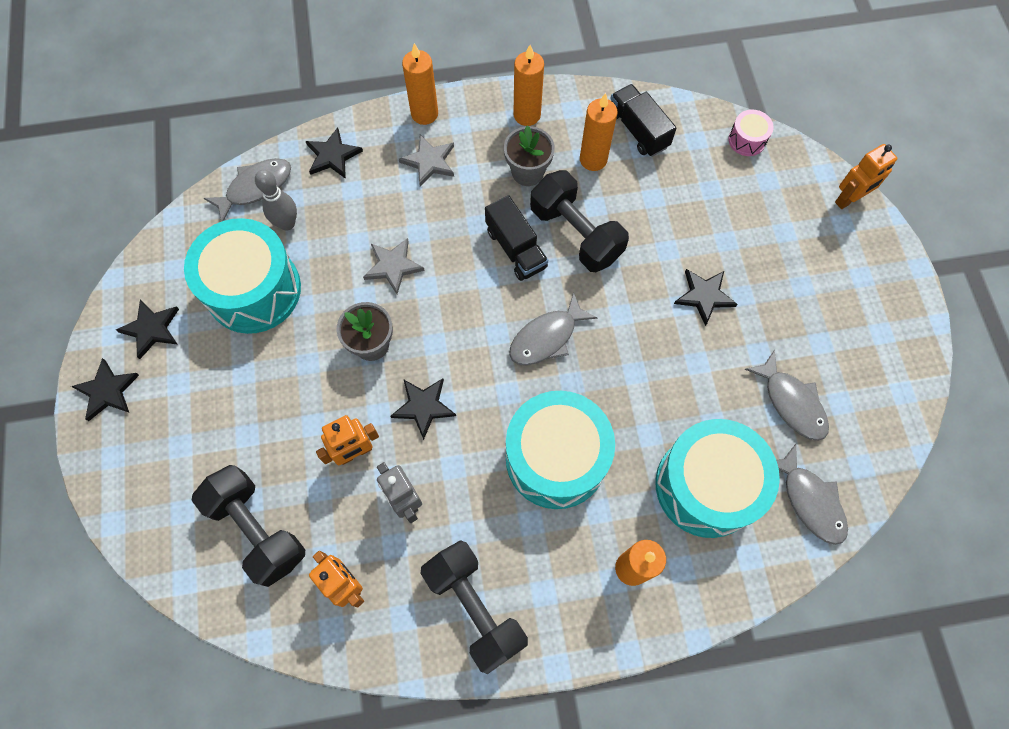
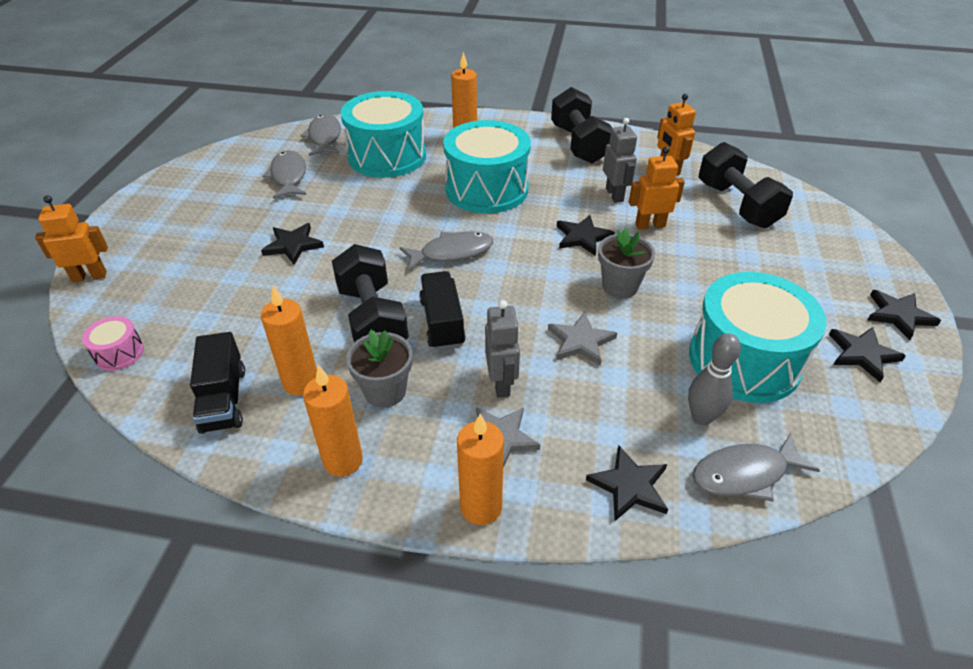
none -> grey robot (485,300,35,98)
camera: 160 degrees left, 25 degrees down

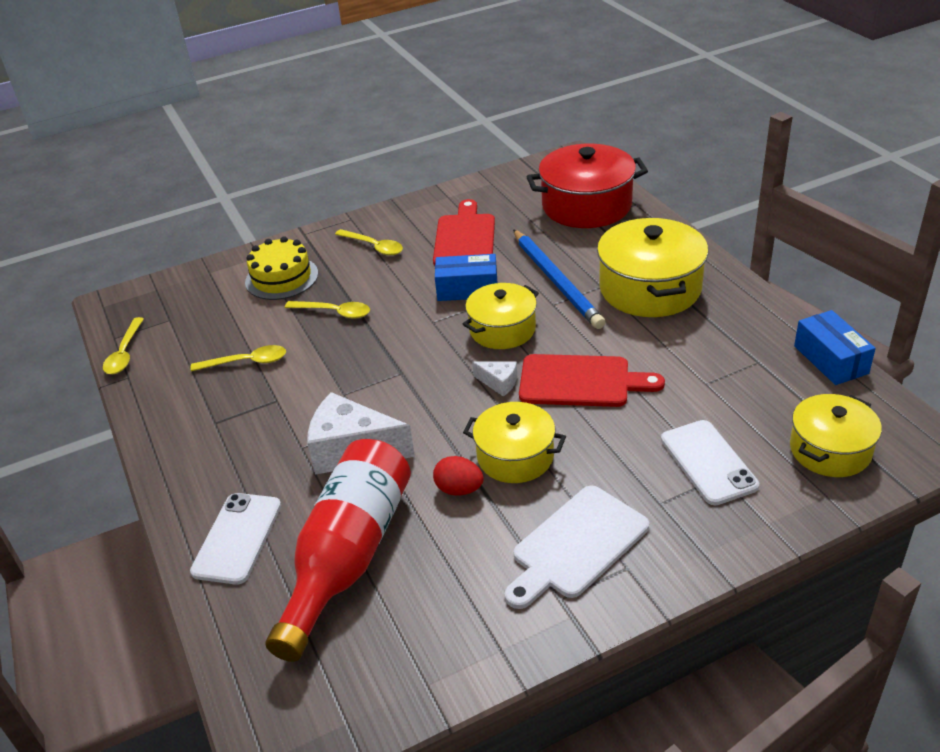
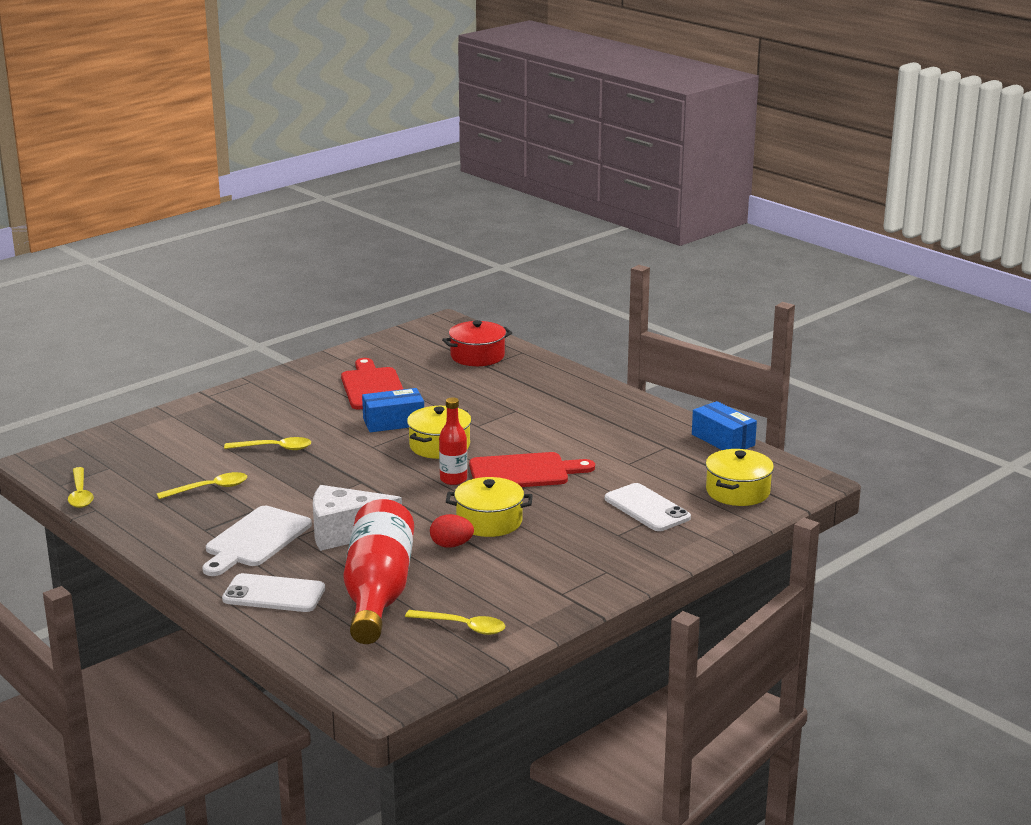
yellow cake (245,236,73,64) -> none
blue pencil (513,229,93,100) -> none
yellow pot (597,217,111,100) -> none
yellow spoon (335,229,68,26) -> yellow spoon (405,610,100,25), move
white cutting board (505,486,144,123) -> white cutting board (202,506,110,70), move
white cheese (472,361,45,36) -> red bottle (439,397,28,88)
white phone (190,493,91,92) -> white phone (222,573,103,39), 75 degrees counterclockwise
red pot (527,144,121,84) -> red pot (442,320,70,46), x0.64
camera: 20 degrees left, 15 degrees down

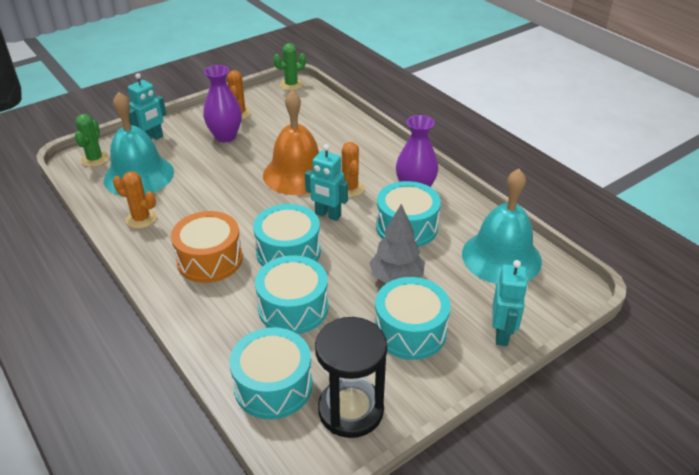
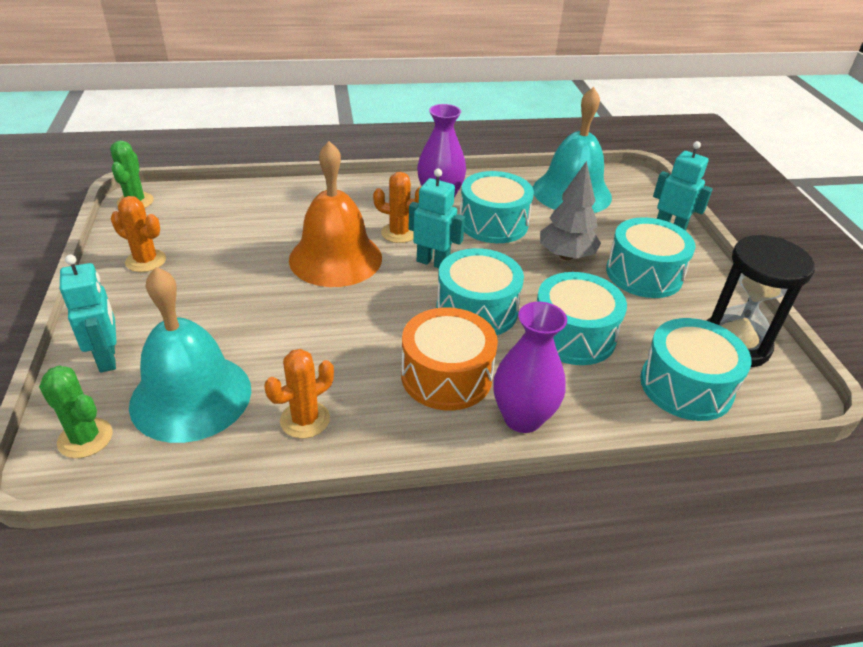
purple vase (203,65,39,77) -> purple vase (493,302,74,131), move
turquoise robot (305,144,43,77) -> turquoise robot (408,169,57,99), 120 degrees counterclockwise
camera: 65 degrees left, 0 degrees up

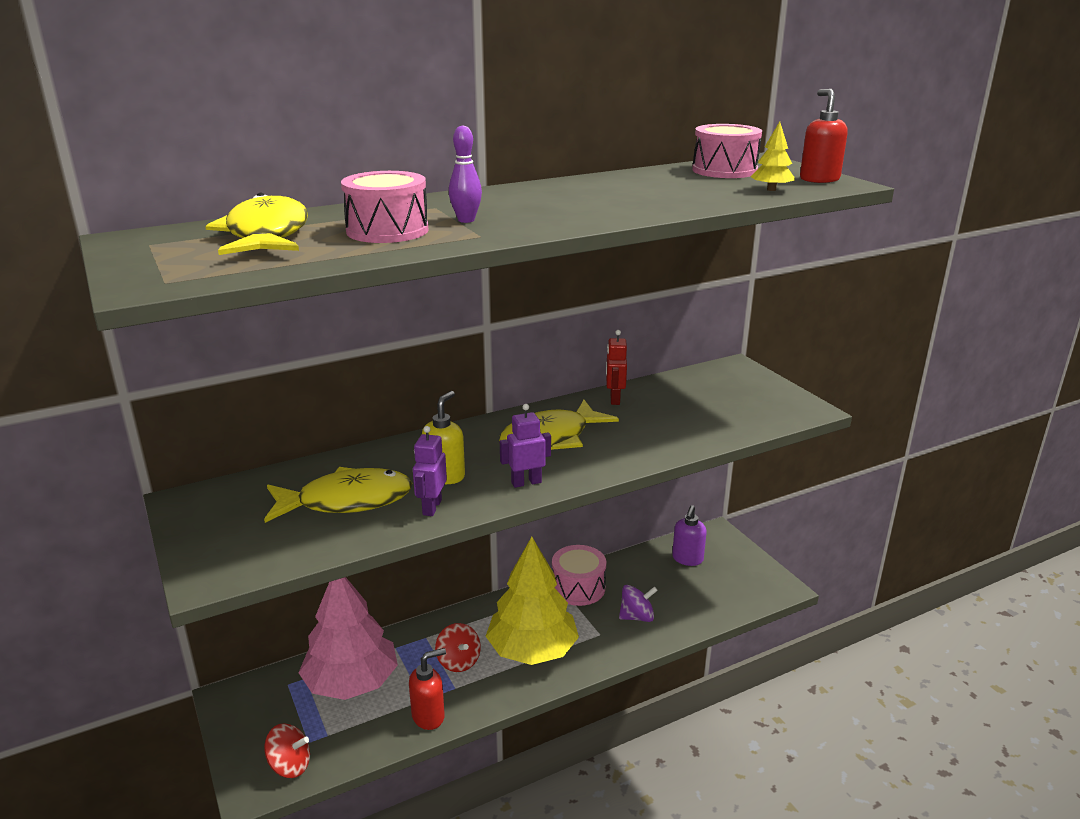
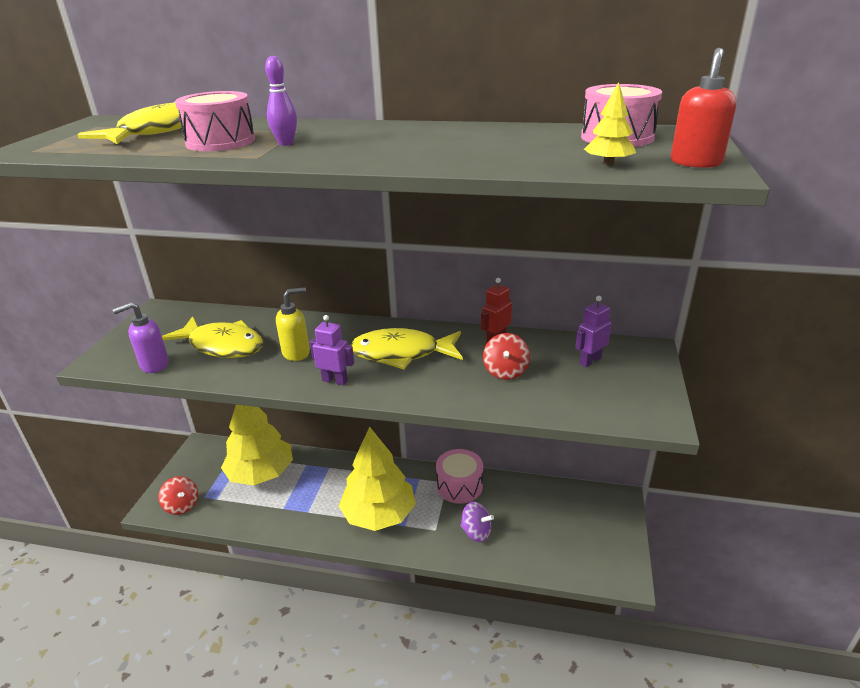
red soap dispenser (409,648,37,82) -> none
purple robot (413,426,34,90) -> purple robot (575,296,36,71), move
red spinning top (435,623,46,49) -> red spinning top (483,333,47,47), move
purple soap dispenser (672,505,35,61) -> purple soap dispenser (112,302,57,71), move
pink tree (299,577,99,123) -> yellow tree (221,405,72,80)
camera: 40 degrees right, 5 degrees up

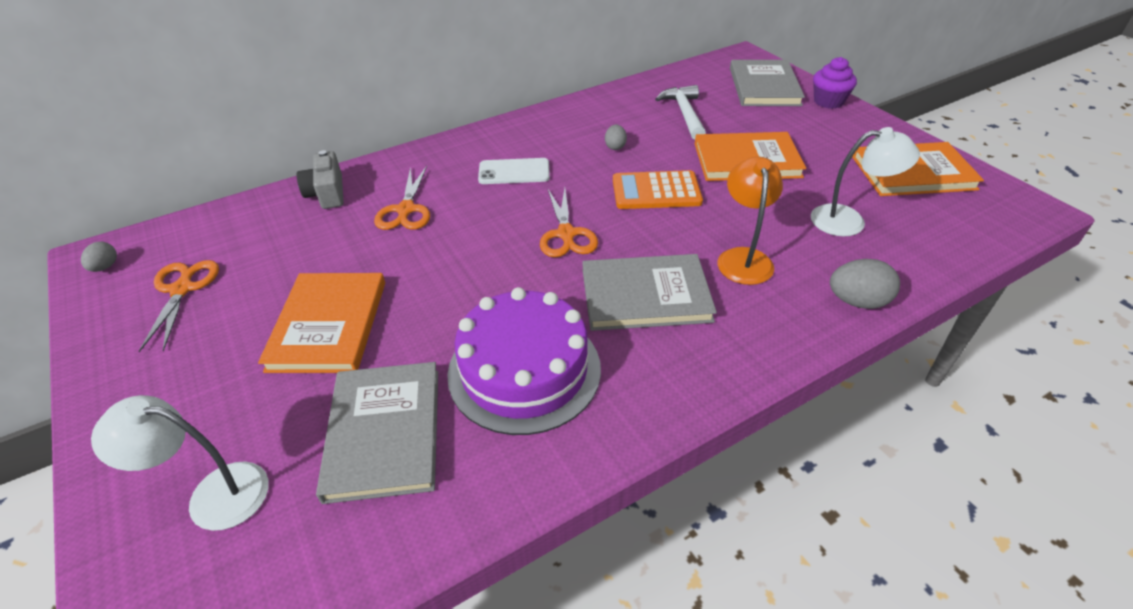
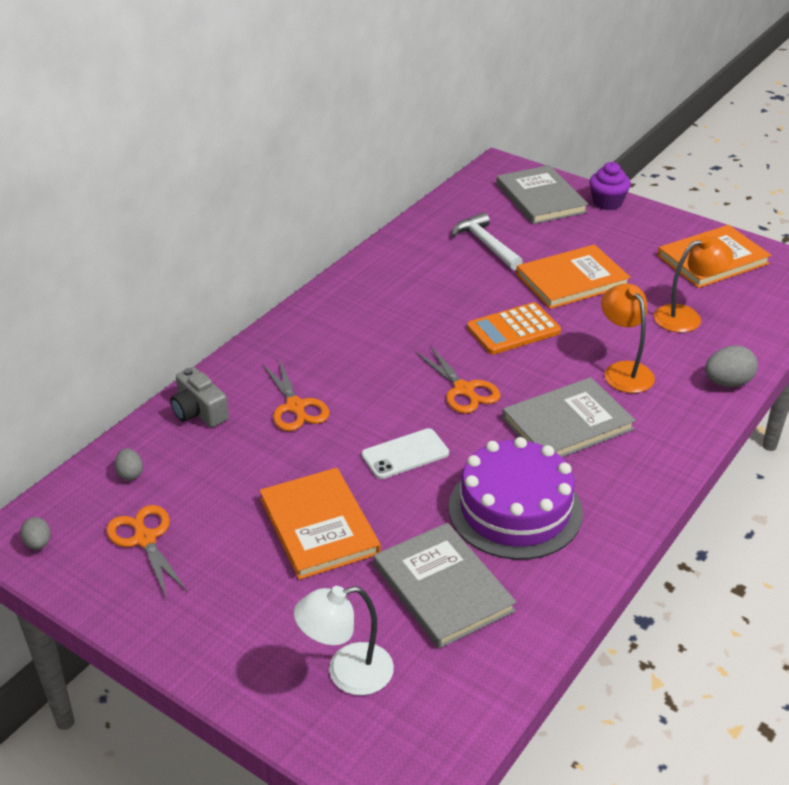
white phone (478,158,72,26) -> white phone (361,428,88,51), move
grey egg (605,124,22,26) -> grey egg (115,448,28,33), move
white lamp (811,127,109,110) -> orange lamp (654,236,79,97)
camera: 25 degrees left, 5 degrees down

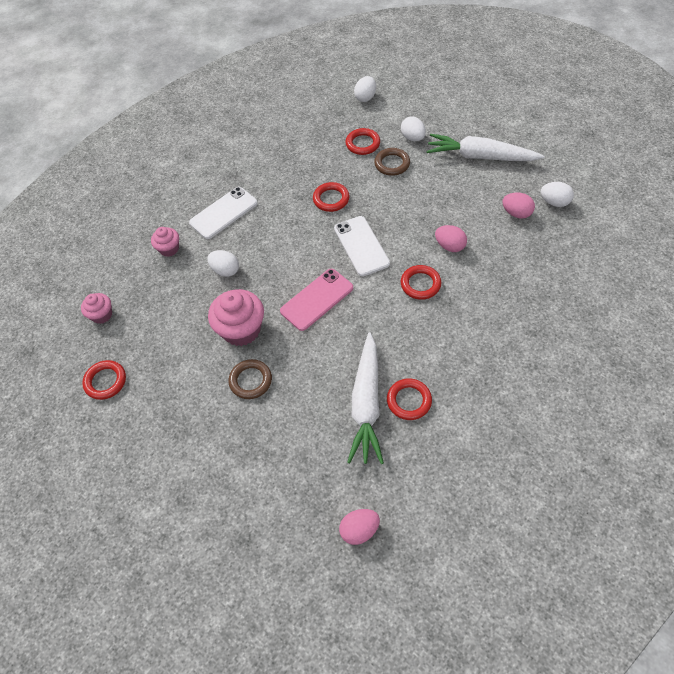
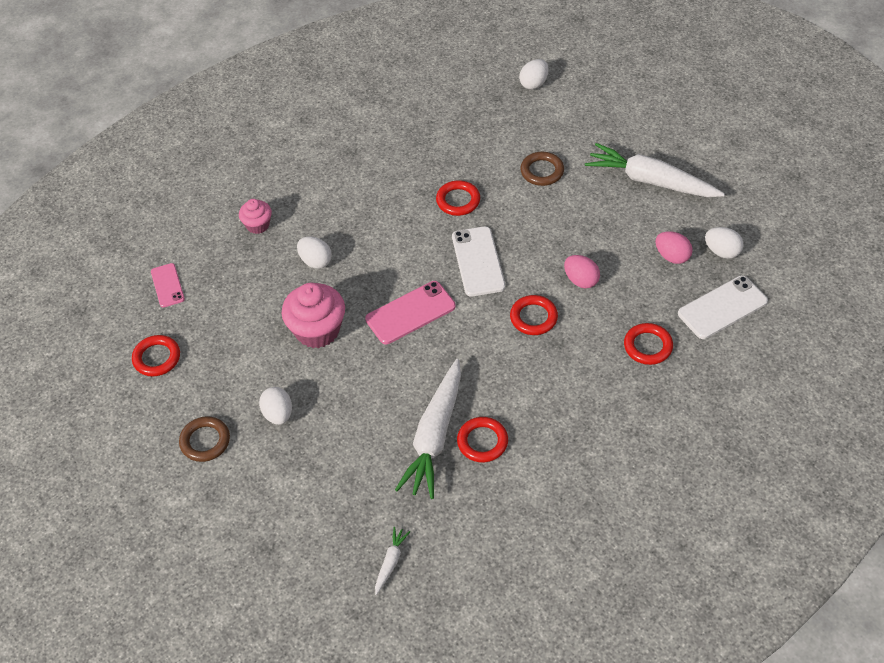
white phone (189,187,69,52) -> white phone (678,275,90,64), move
brown ring (229,359,43,40) -> brown ring (179,416,51,46), move
red ring (345,128,35,27) -> red ring (624,323,49,42), move
white egg (401,116,25,25) -> white egg (259,387,33,38), move
pink cupcake (81,293,31,31) -> pink phone (151,263,34,45)
pink egg (339,509,41,36) -> white carrot (375,527,35,68)
camera: 10 degrees right, 5 degrees down

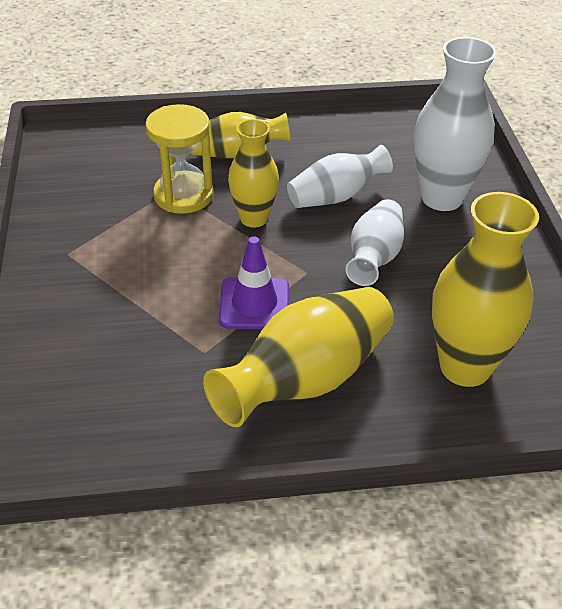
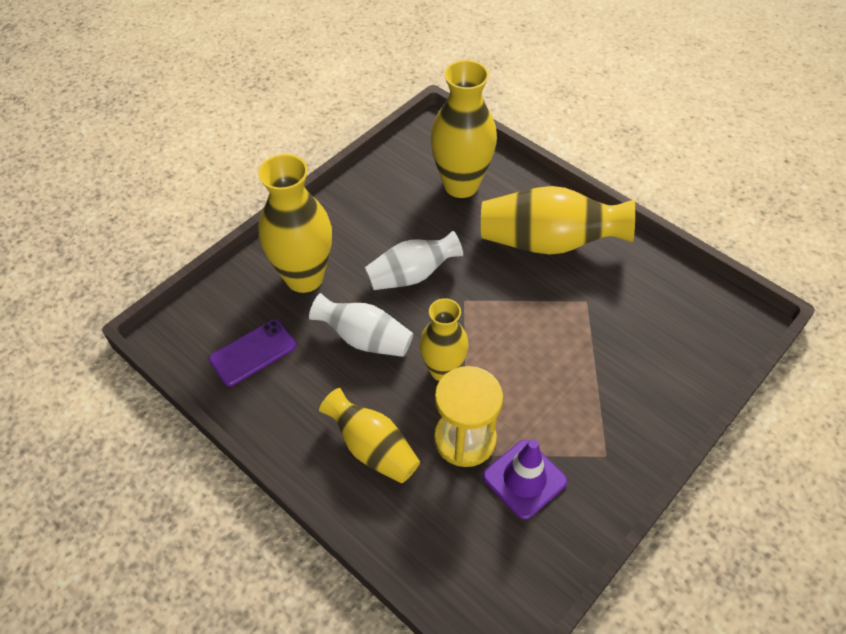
none -> purple phone (209,319,87,67)
purple traffic cone (219,236,70,93) -> purple traffic cone (483,439,84,80), move
white vase (414,37,83,174) -> yellow vase (258,154,74,139)
camera: 130 degrees left, 10 degrees up

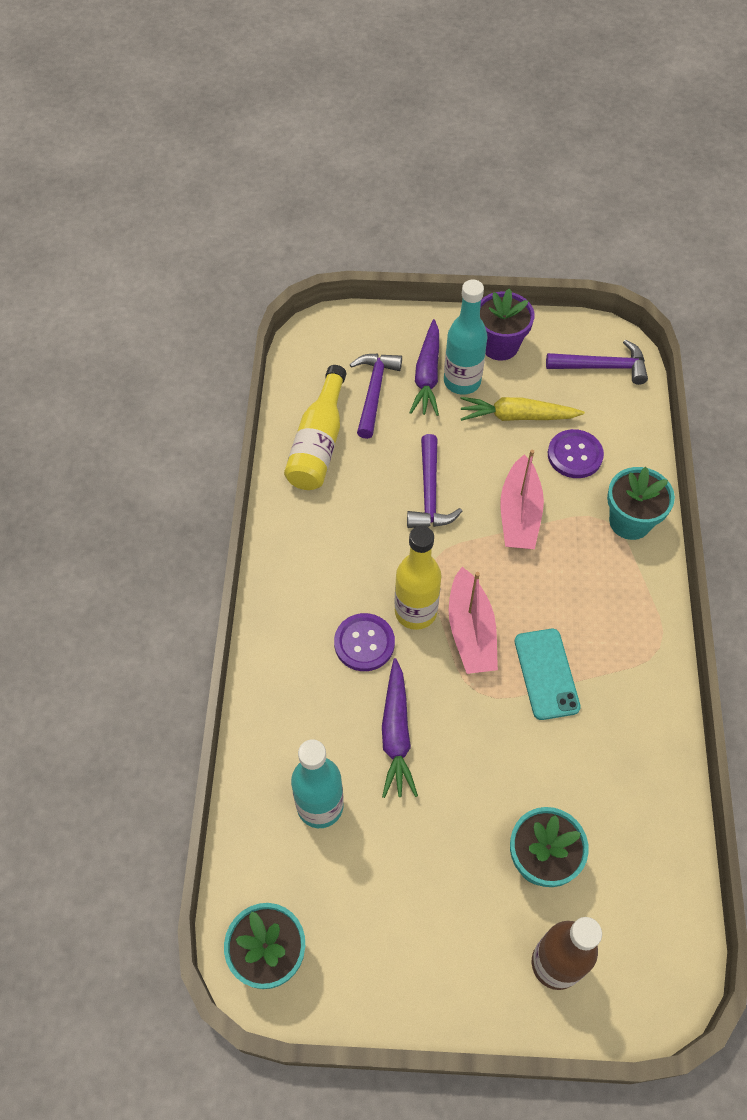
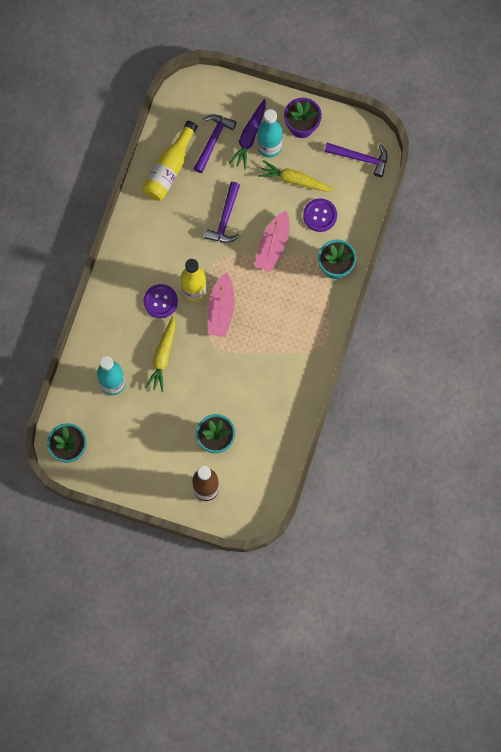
turquoise phone (515,629,66,91) -> none
purple carrot (382,658,36,140) -> yellow carrot (145,316,30,76)
camera: 15 degrees right, 15 degrees up

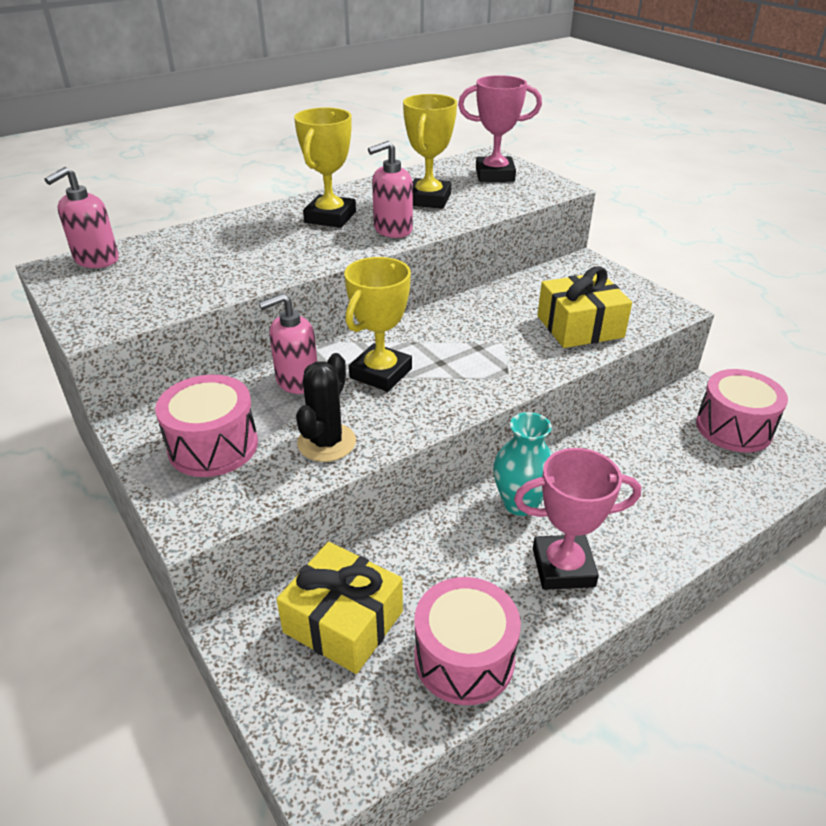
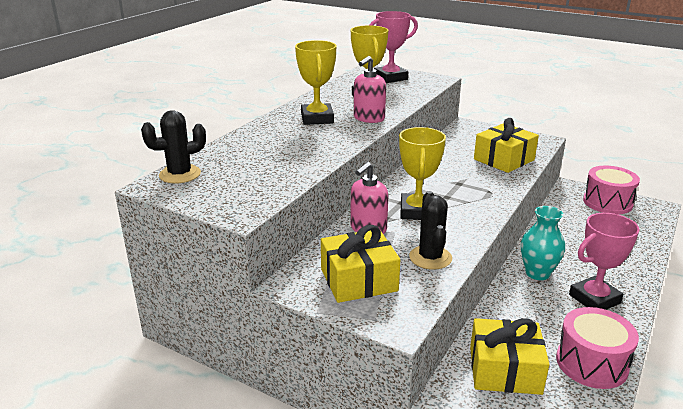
pink soap dispenser (44,167,75,101) -> black cactus (141,110,65,74)
pink drum (155,375,103,102) -> yellow gift (321,225,79,78)
camera: 25 degrees left, 10 degrees down

